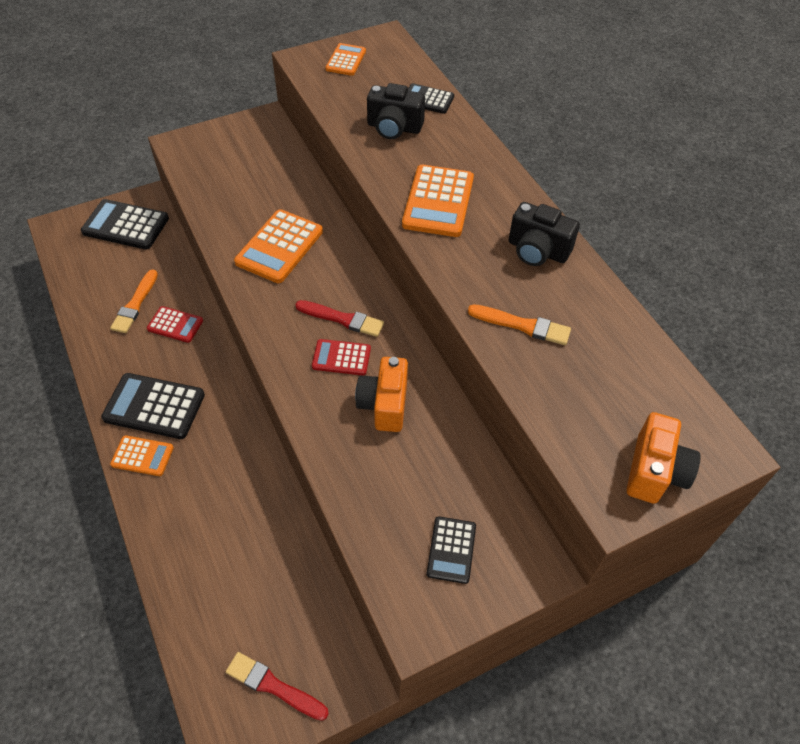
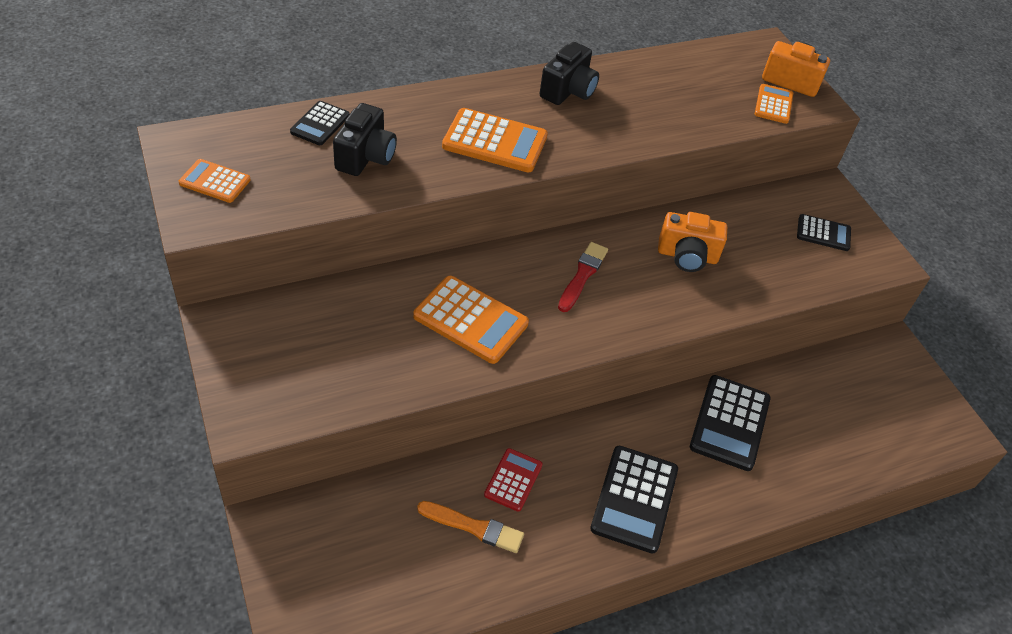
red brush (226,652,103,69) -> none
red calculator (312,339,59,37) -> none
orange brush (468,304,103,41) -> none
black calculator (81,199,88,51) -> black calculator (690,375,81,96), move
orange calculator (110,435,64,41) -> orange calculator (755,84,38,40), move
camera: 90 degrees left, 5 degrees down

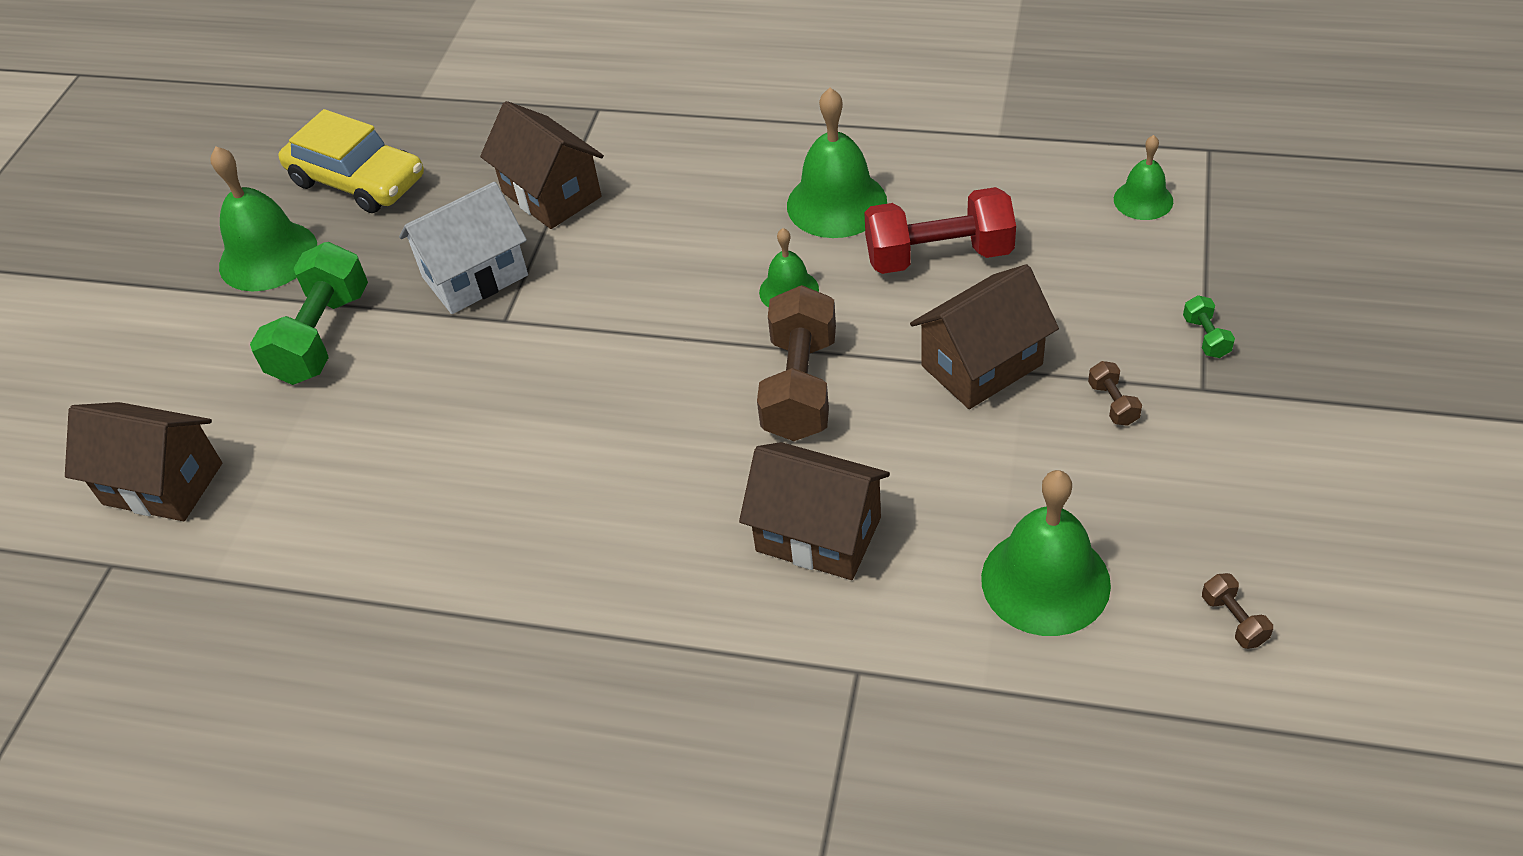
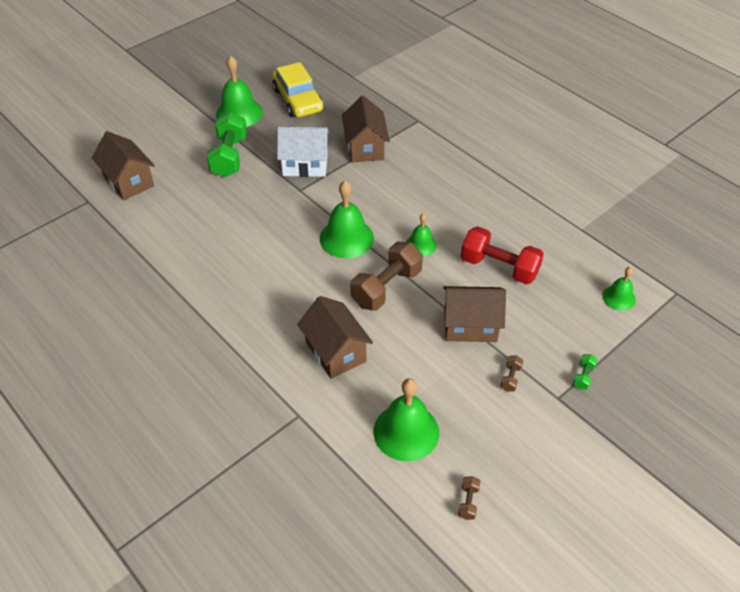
green bell (787,88,100,150) -> green bell (320,181,54,77), move
green dumbbell (250,242,118,143) -> green dumbbell (207,112,40,65), 45 degrees counterclockwise
camera: 30 degrees right, 0 degrees up

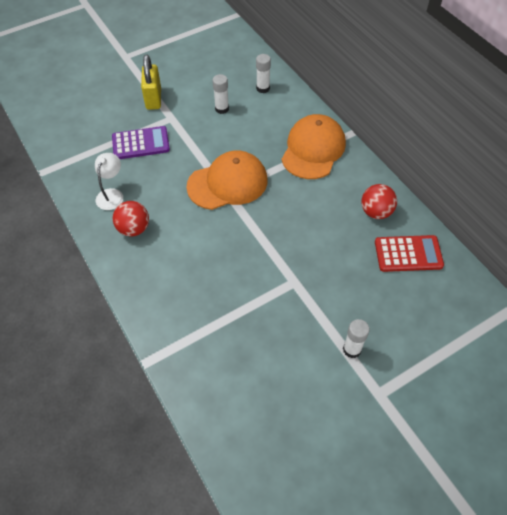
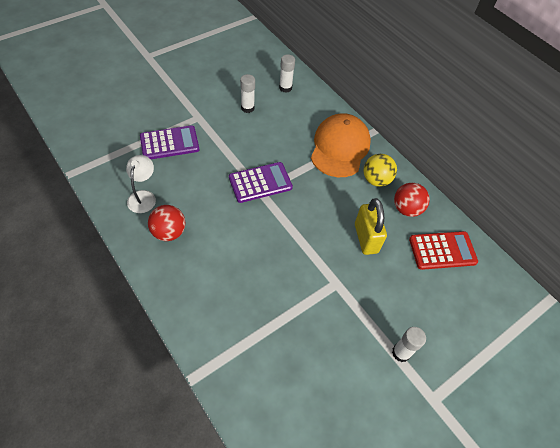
none -> yellow ball (363,154,34,33)
yellow padlock (141,55,20,55) -> yellow padlock (355,198,32,57), move
orange cap (186,150,81,60) -> purple calculator (229,162,64,41)
camera: 10 degrees left, 0 degrees up

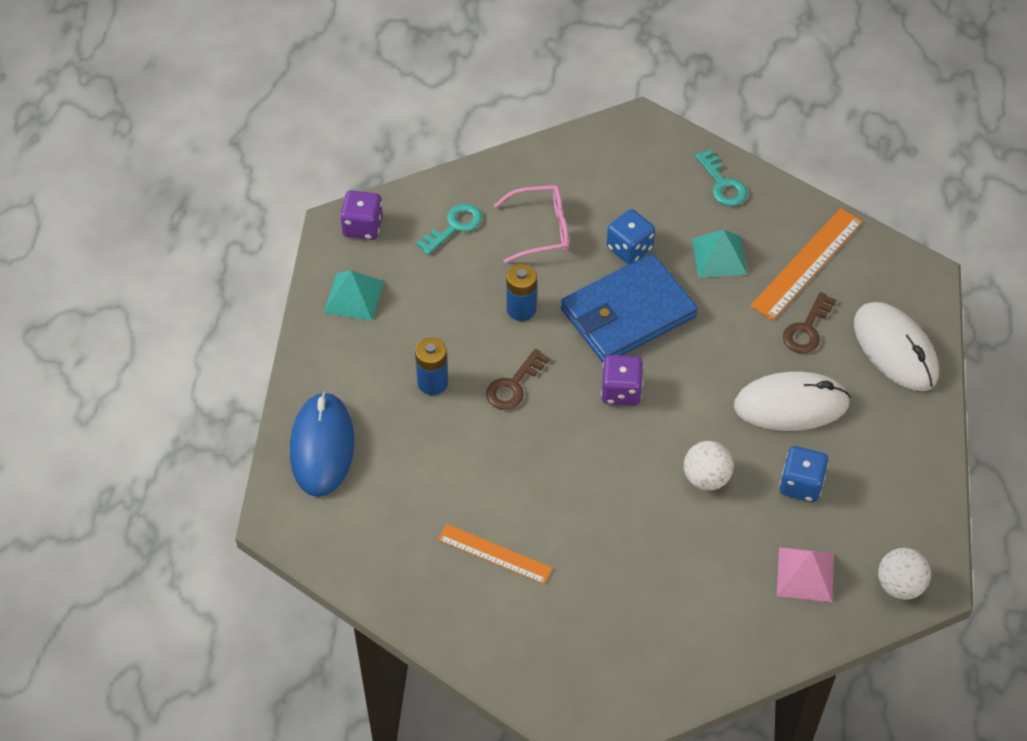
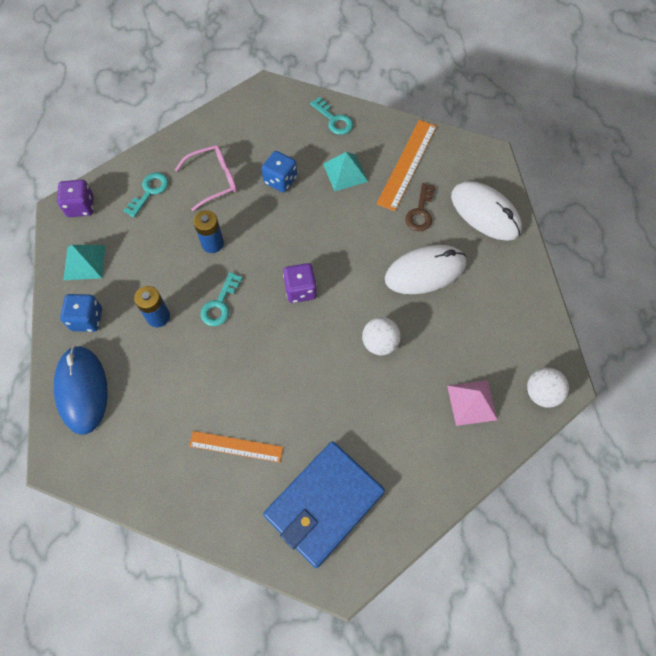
blue wallet (561,254,137,109) -> blue wallet (263,441,122,127), move
blue dice (779,446,50,56) -> blue dice (60,294,42,38), move
brown key (486,349,64,61) -> turquoise key (200,272,42,54)
camera: 15 degrees left, 10 degrees up

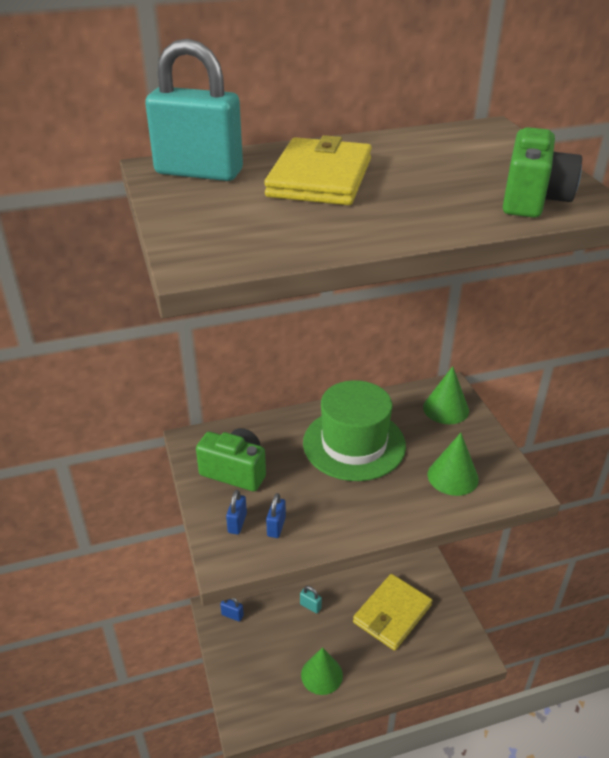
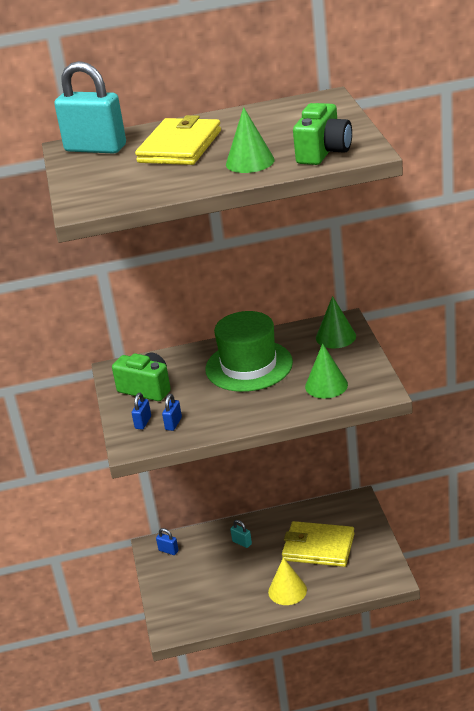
none -> yellow cone (268,557,39,48)
green cone (301,647,42,48) -> green cone (226,107,49,66), move
yellow wallet (353,574,79,77) -> yellow wallet (282,521,73,46), 60 degrees clockwise
camera: 10 degrees right, 5 degrees down

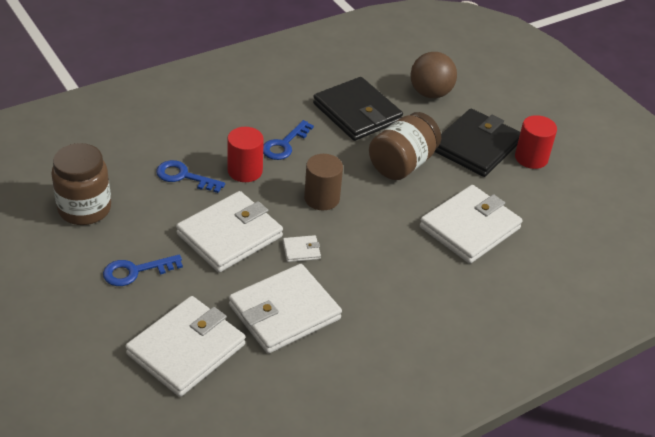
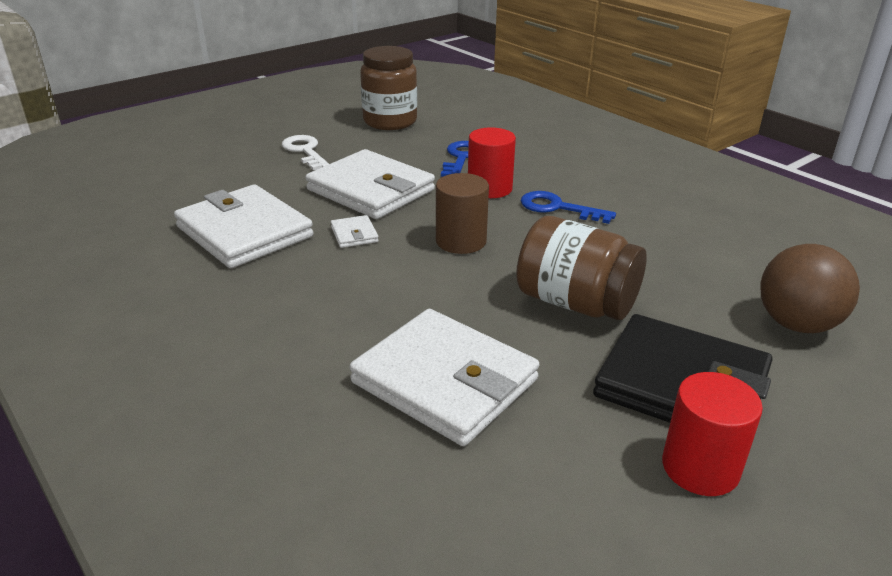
white wallet (125,296,120,101) -> none
black wallet (313,77,90,64) -> none
blue key (103,255,80,31) -> white key (282,135,47,35)
camera: 85 degrees right, 10 degrees down

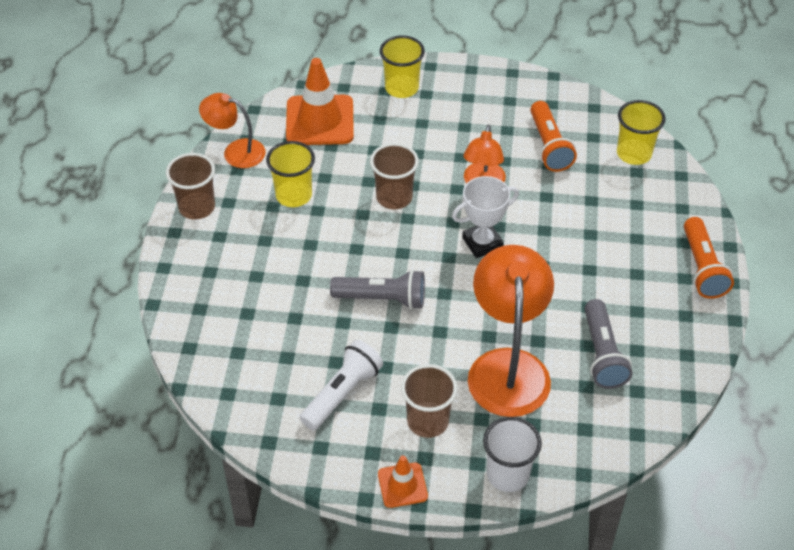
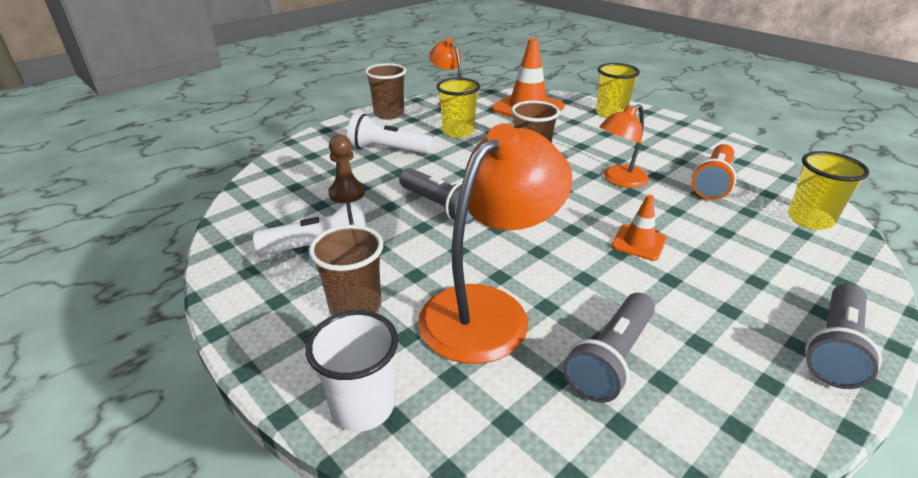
white trophy (452,176,67,82) -> none
none -> brown pawn (328,134,37,69)
none -> white flashlight (347,114,87,40)
orange traffic cone (378,456,50,52) -> orange traffic cone (611,195,56,66), move
orange flashlight (684,217,50,82) -> grey flashlight (805,283,77,106)
camera: 40 degrees right, 15 degrees down

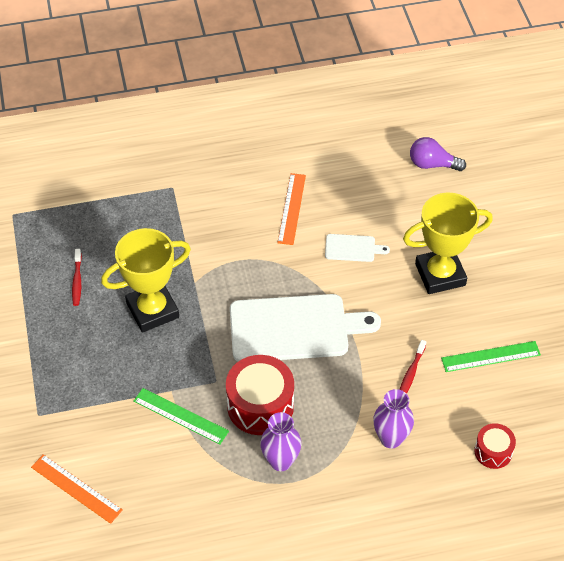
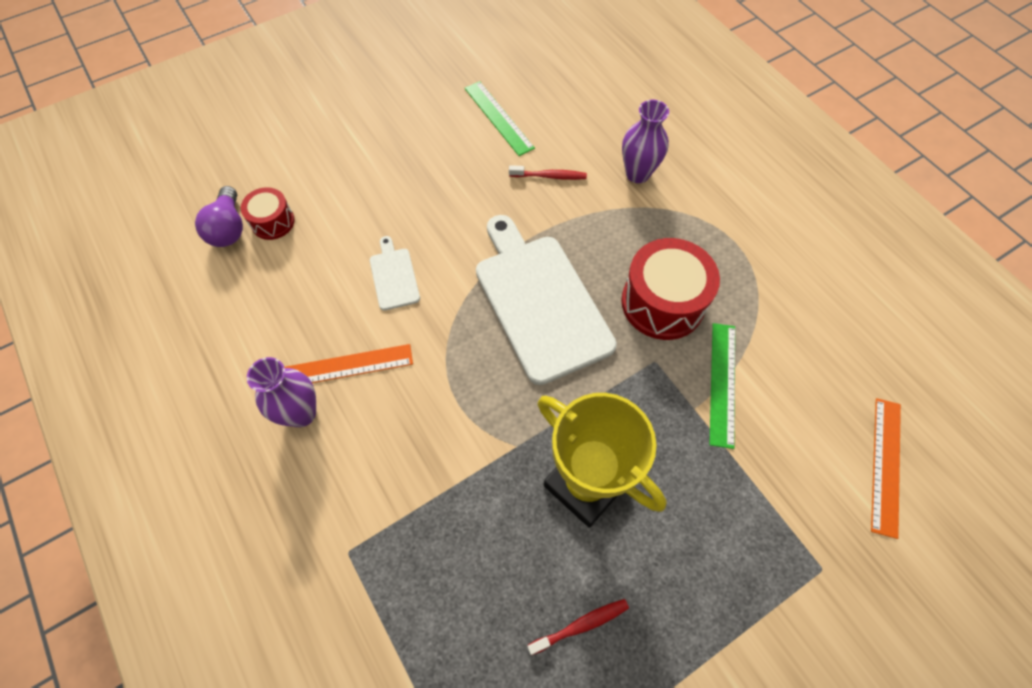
yellow trophy (403,193,90,101) -> none
purple vase (260,412,41,59) -> purple vase (247,357,69,70), move
red drum (474,423,42,46) -> red drum (241,187,54,53), move
camera: 110 degrees left, 10 degrees up

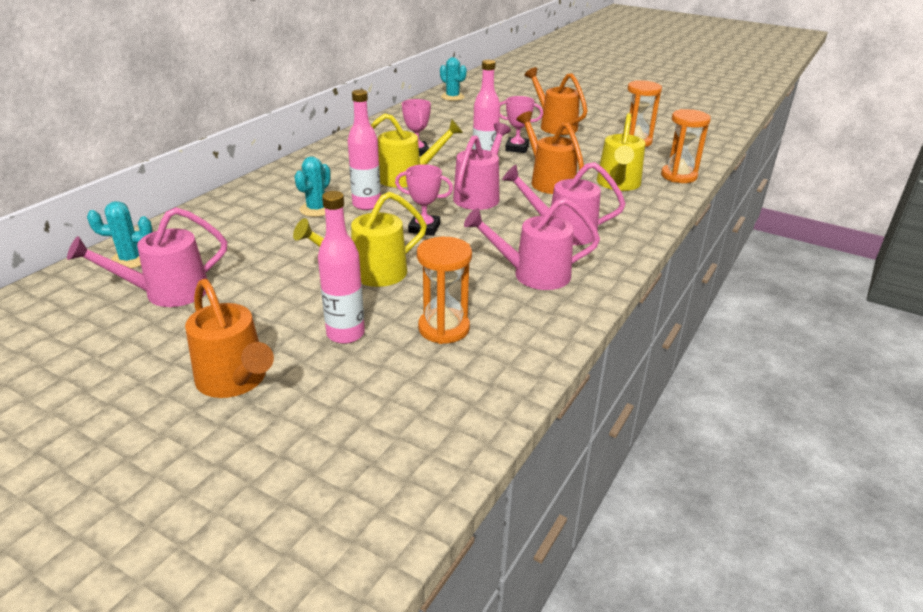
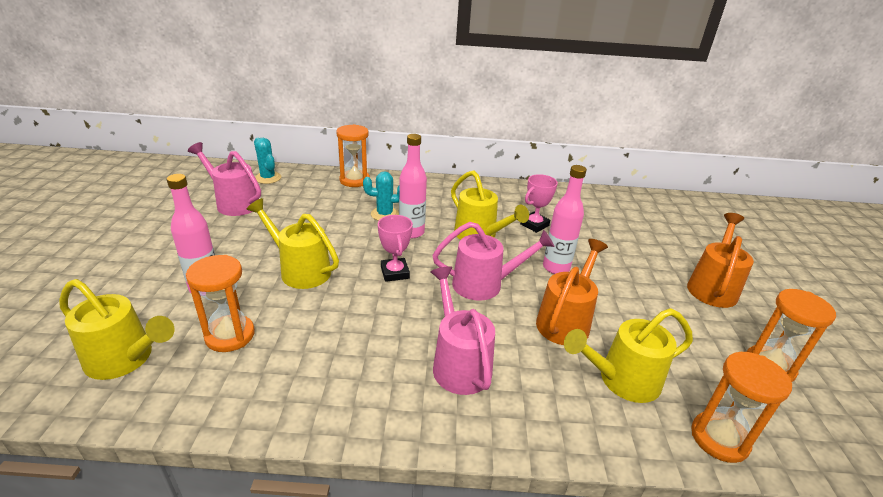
orange watering can (185,279,89,119) -> none
turquoise cactus (440,57,27,44) -> none
pink watering can (464,198,136,92) -> none
pink trophy (500,96,43,57) -> none
none -> yellow watering can (59,279,116,101)
none -> orange hourglass (336,124,34,63)
camera: 60 degrees right, 0 degrees up

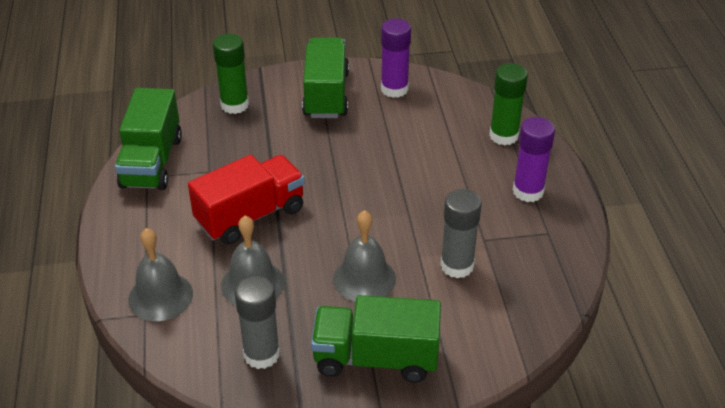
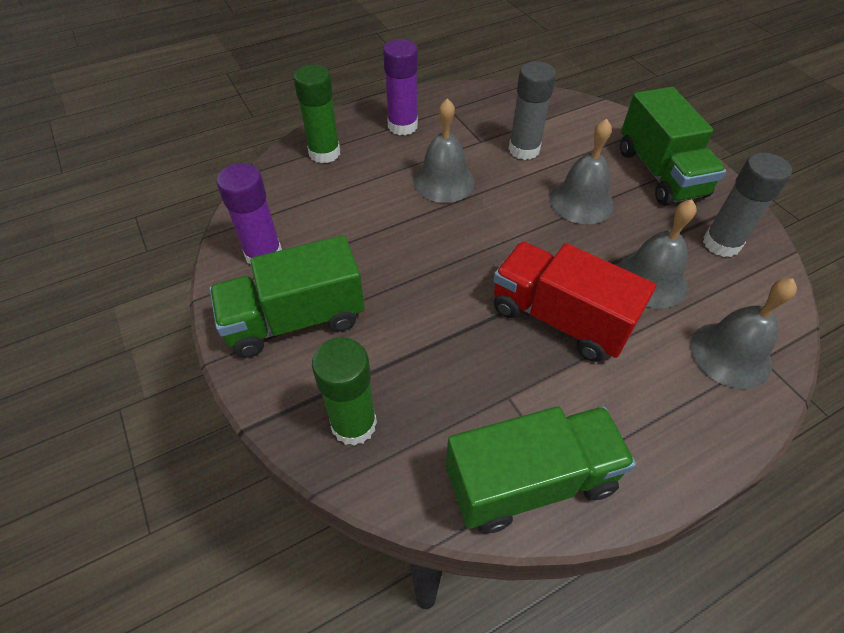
none -> grey bell (414,98,61,105)
camera: 110 degrees left, 10 degrees up

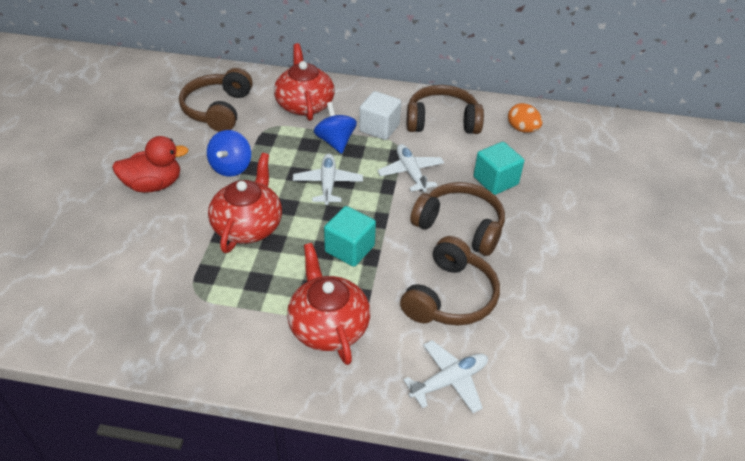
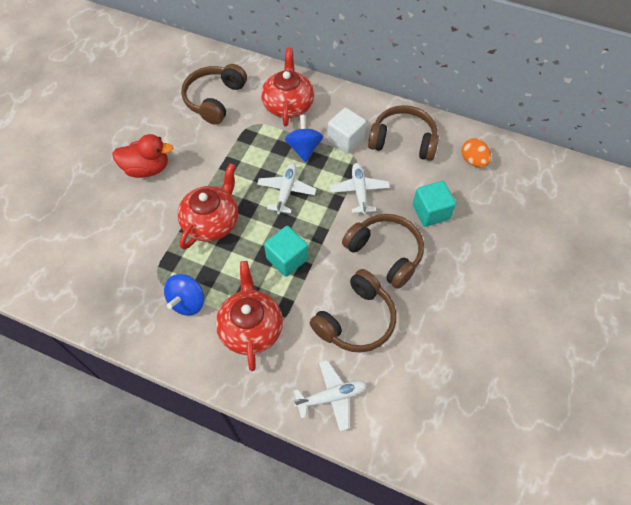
blue spinning top (207,130,44,47) -> blue spinning top (164,274,40,41), move
camera: 15 degrees right, 15 degrees up

